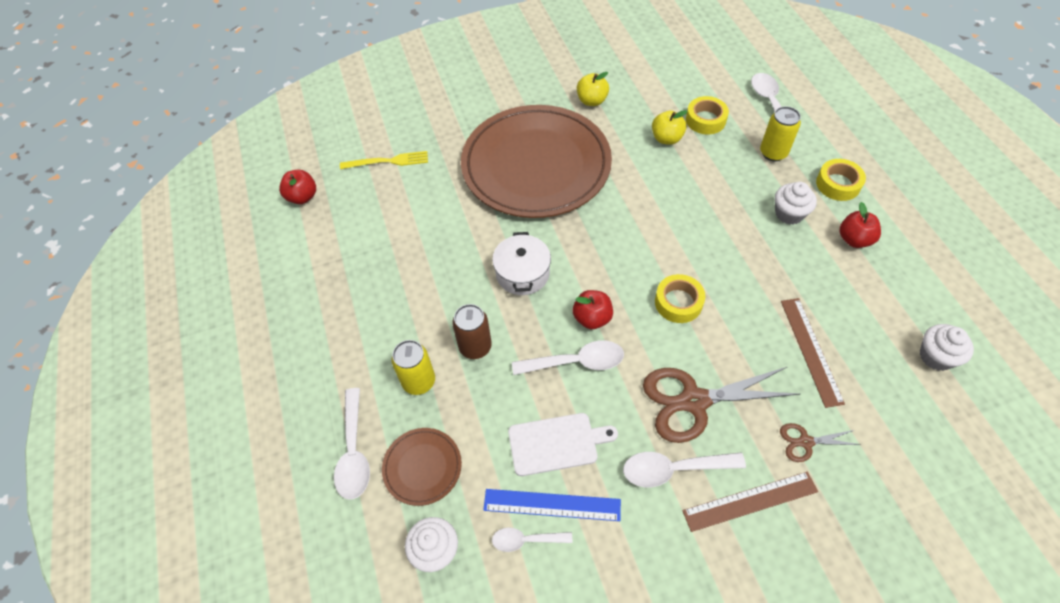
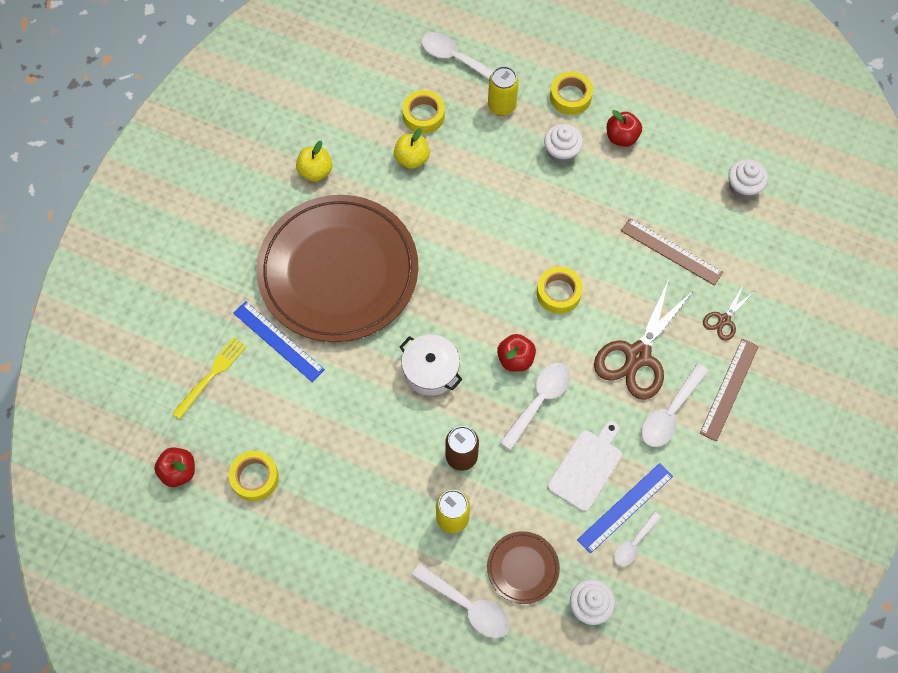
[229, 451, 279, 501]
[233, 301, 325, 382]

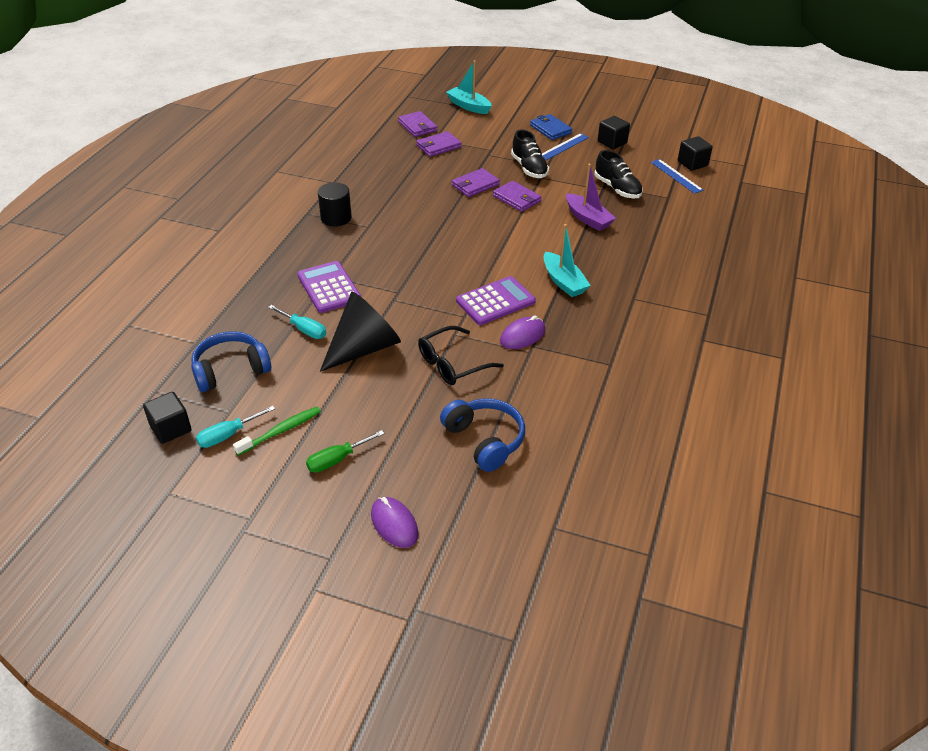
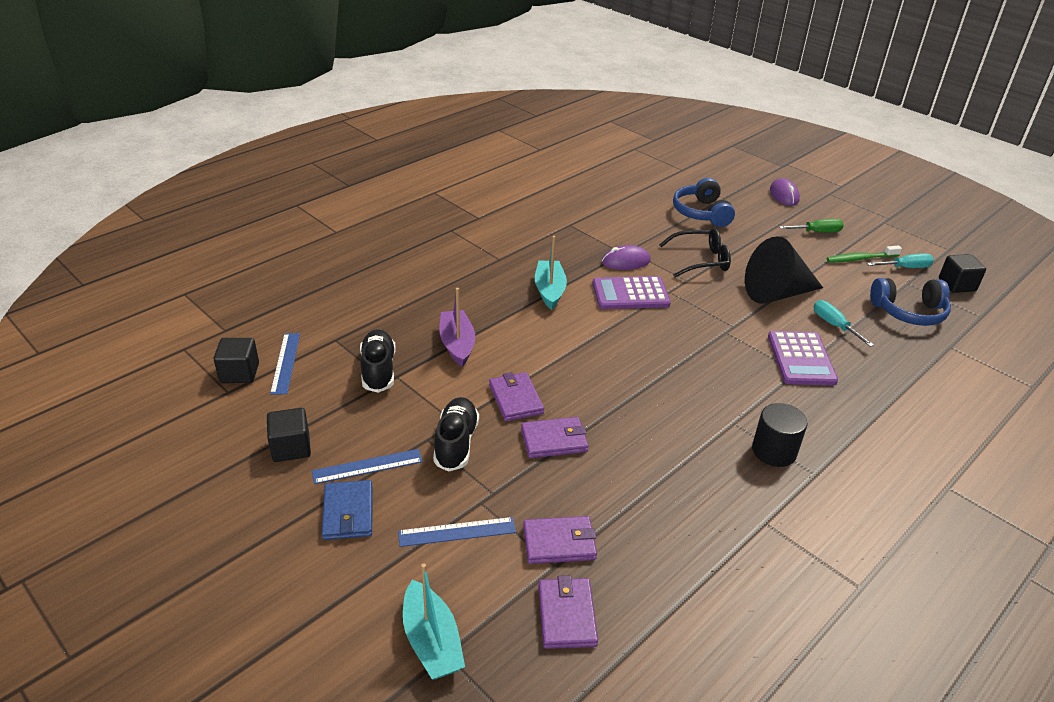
[398, 517, 516, 547]

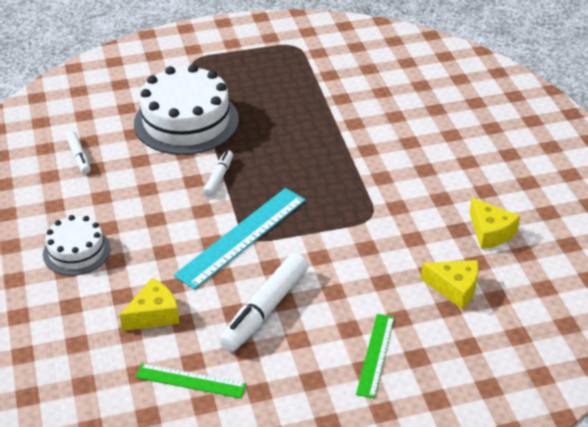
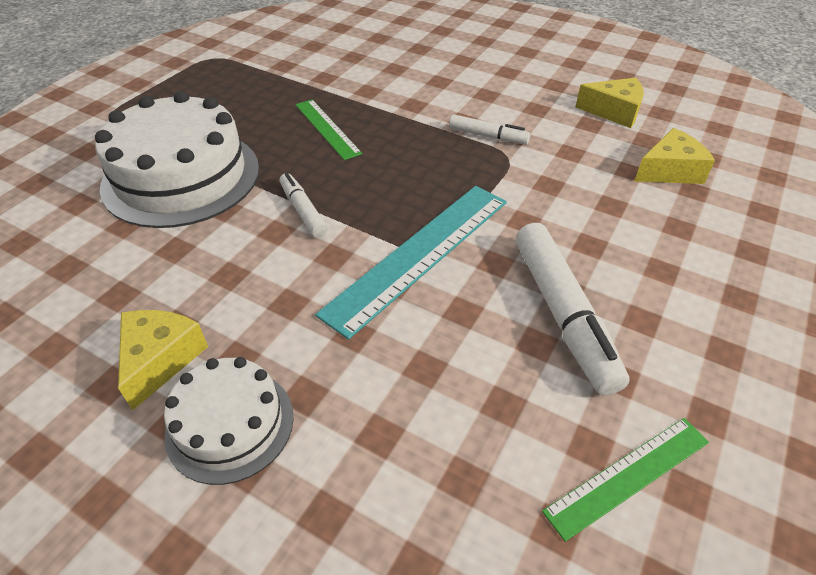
[449, 114, 530, 145]
[118, 310, 208, 410]
[295, 99, 362, 160]
[315, 186, 507, 340]

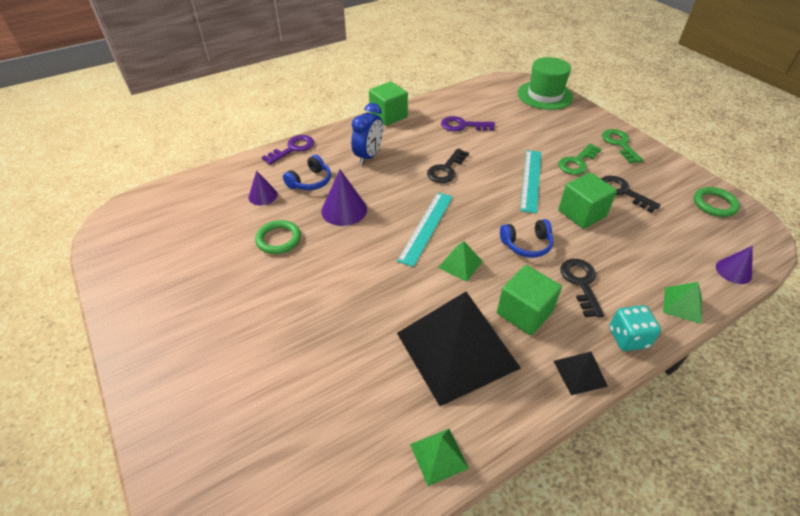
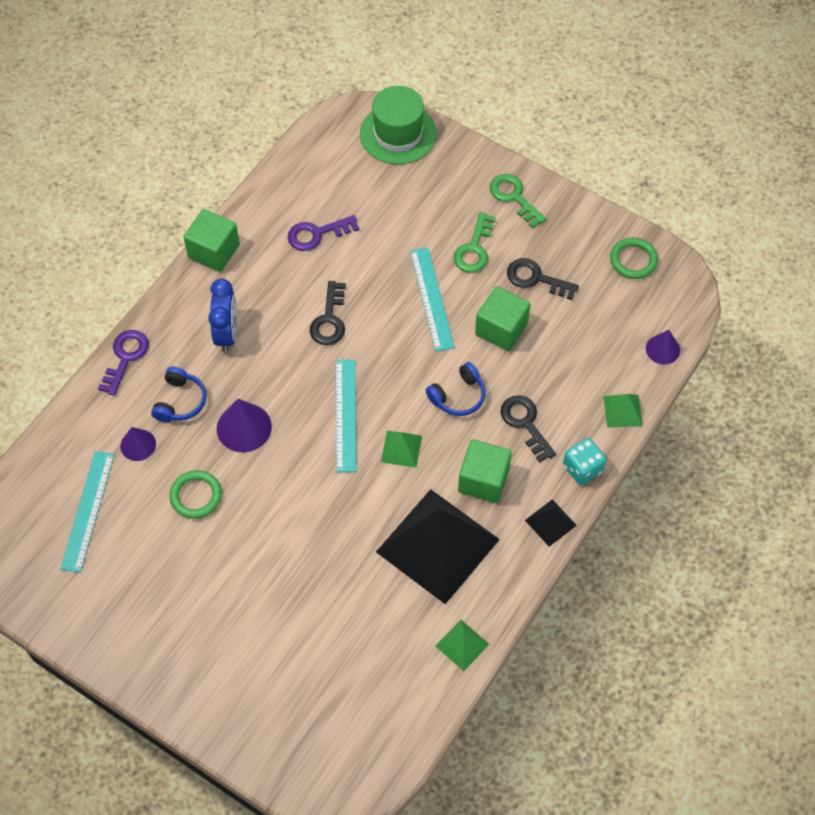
[60, 451, 114, 573]

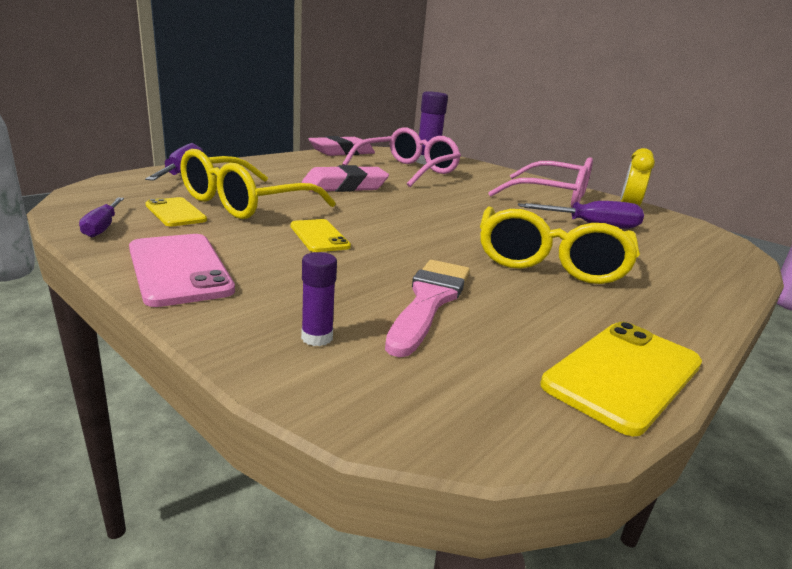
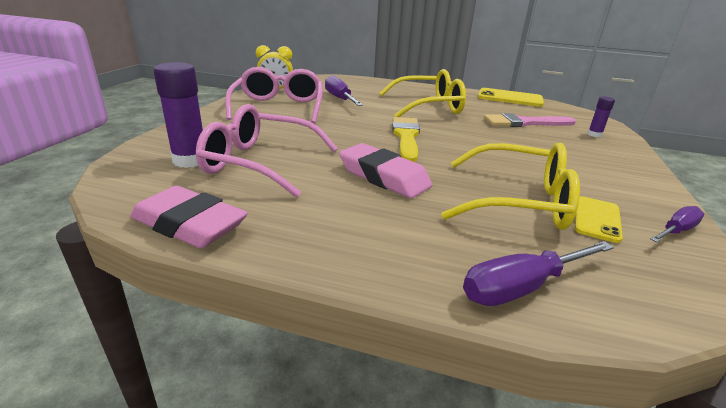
[129, 234, 235, 307] (first image)
[290, 219, 351, 252] (first image)
[392, 117, 420, 162]

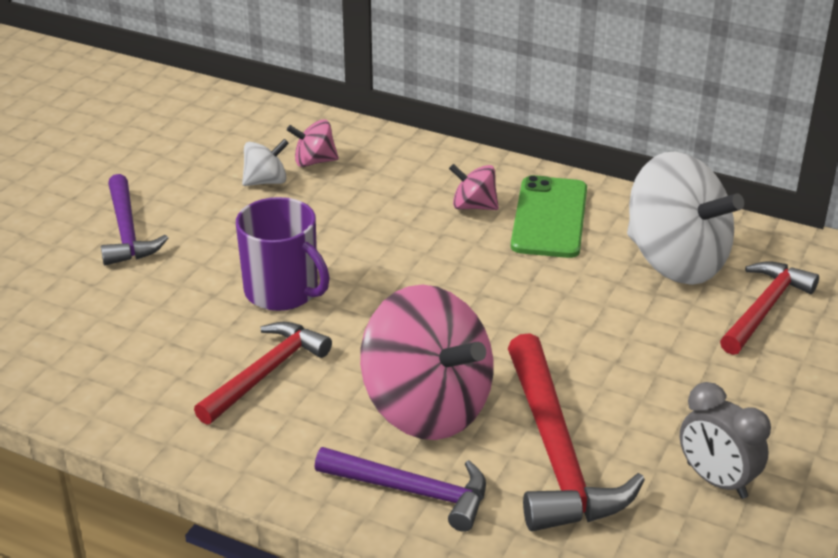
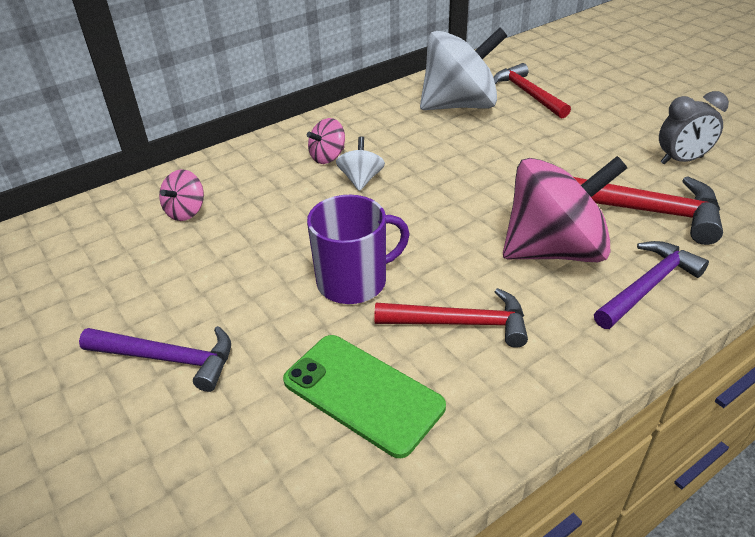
[336, 136, 385, 191]
[283, 335, 446, 458]
[374, 288, 528, 348]

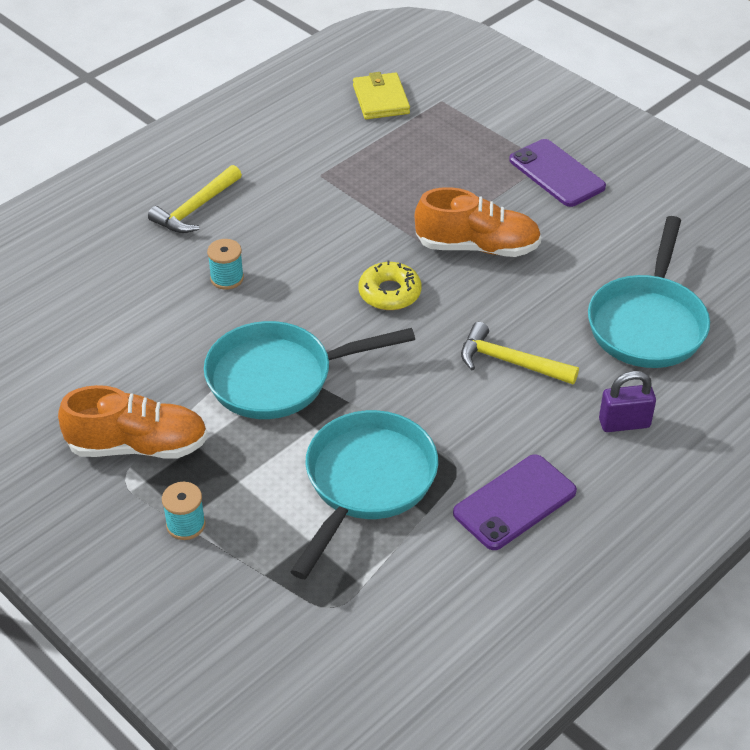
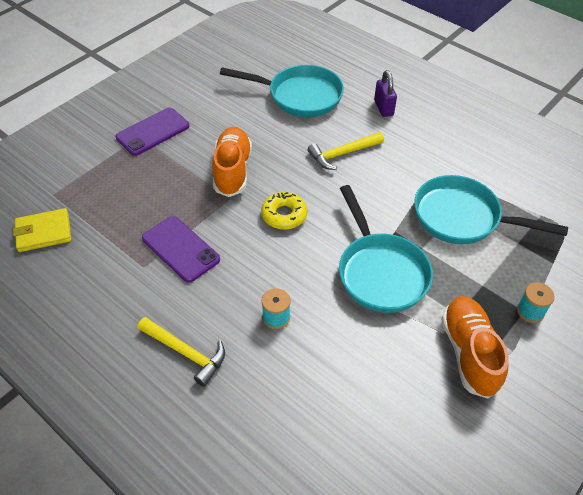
[142, 216, 220, 283]
[308, 132, 384, 170]

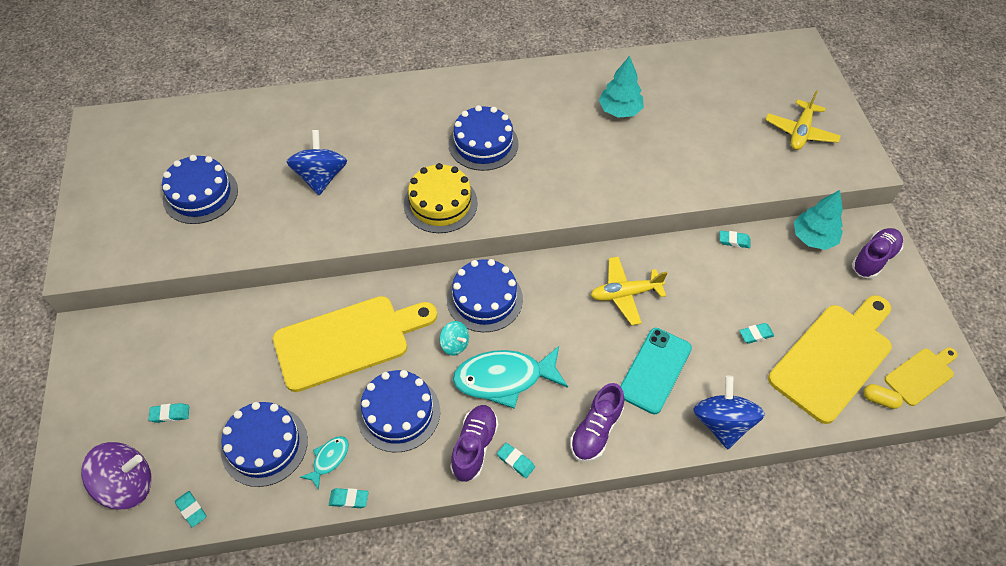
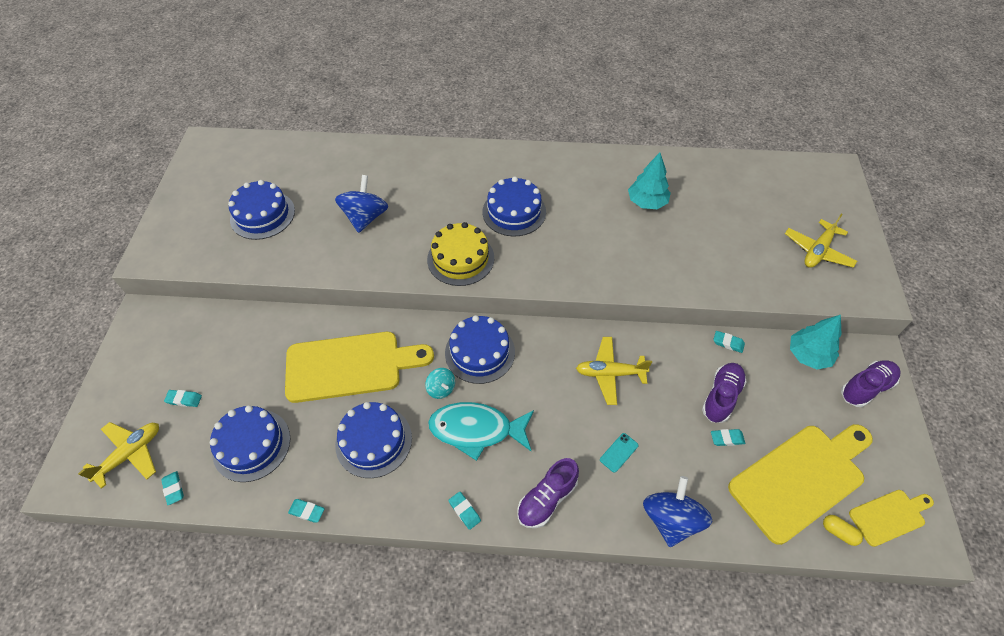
[300, 436, 349, 490] (first image)
[702, 363, 747, 423]
[78, 422, 159, 489]
[600, 433, 638, 473]

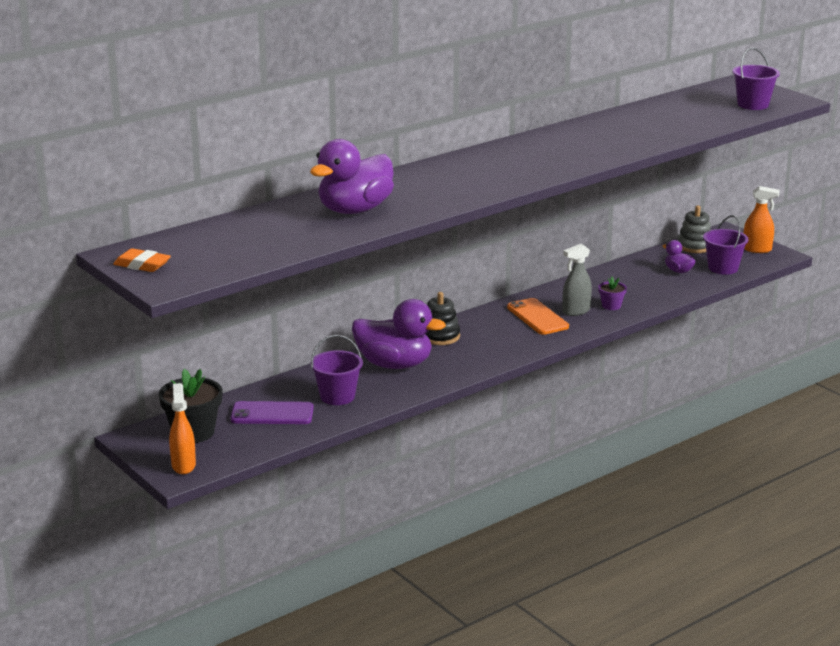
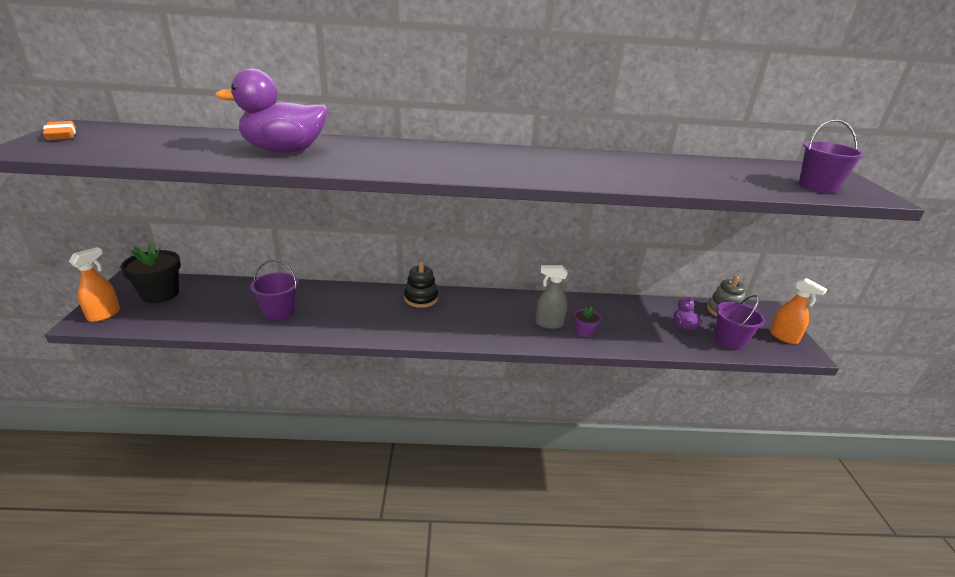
[231, 401, 314, 424] (first image)
[352, 299, 446, 369] (first image)
[507, 298, 569, 335] (first image)

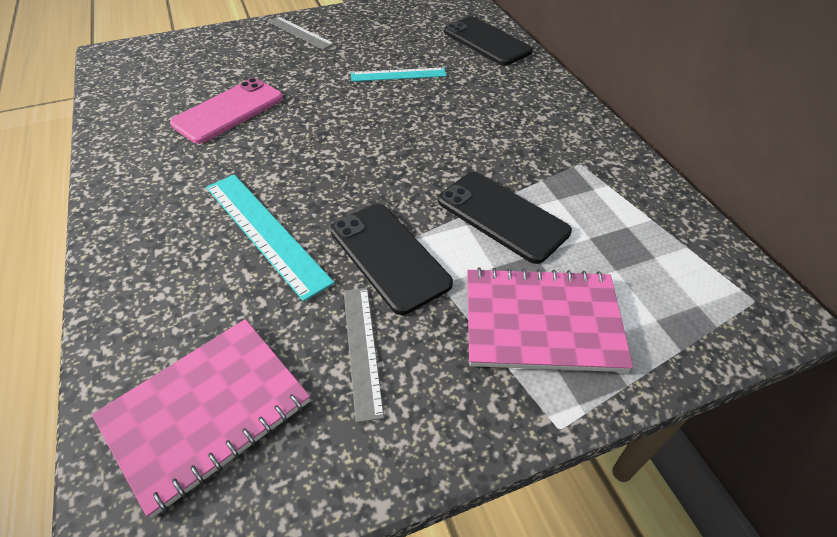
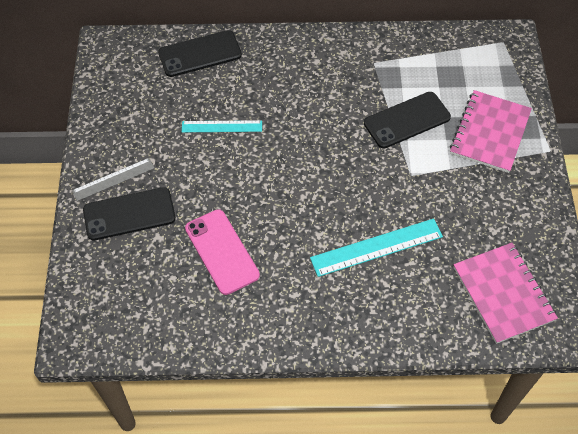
[344, 288, 384, 423] (first image)
[83, 187, 176, 240]
[182, 120, 262, 132]

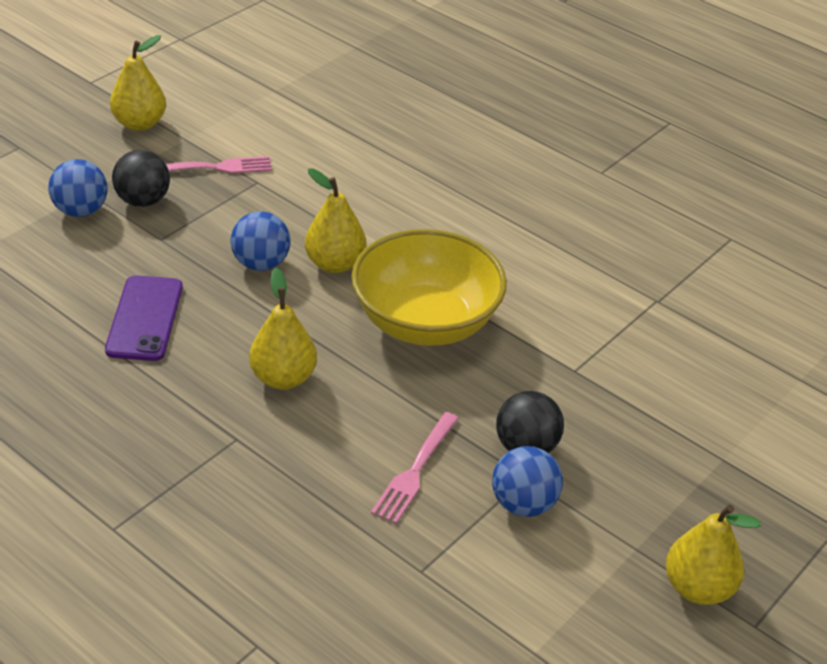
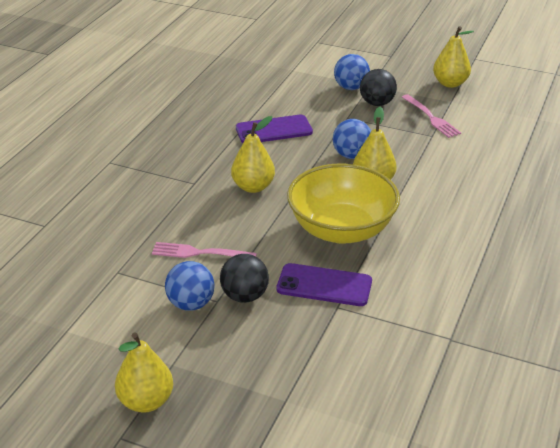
[277, 263, 372, 306]

